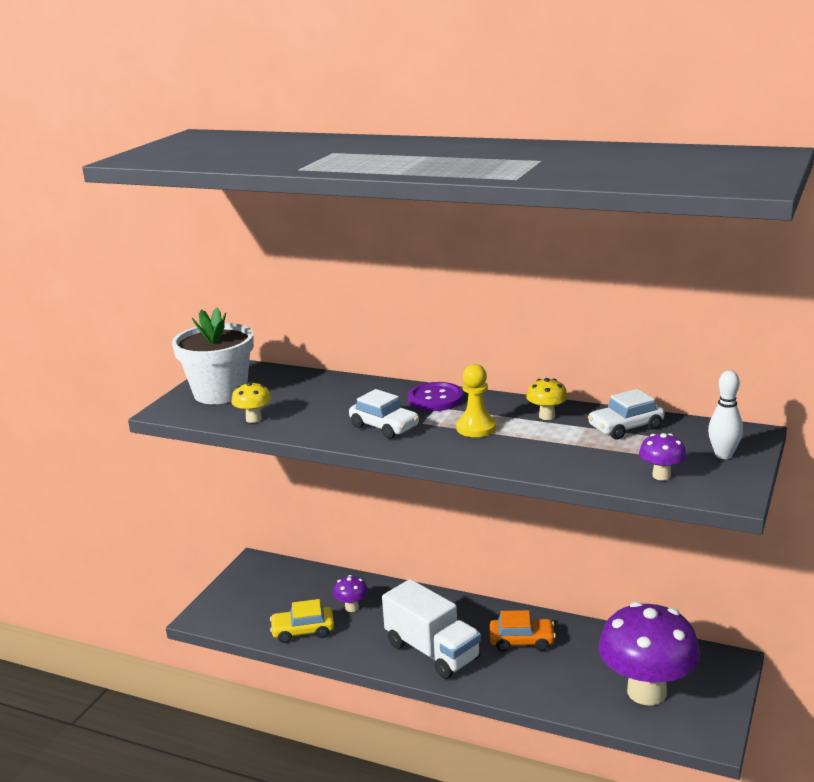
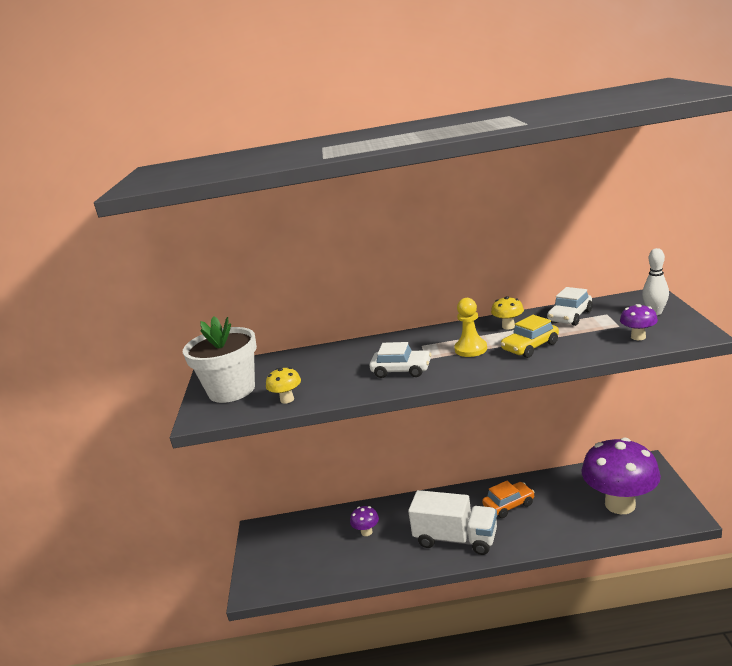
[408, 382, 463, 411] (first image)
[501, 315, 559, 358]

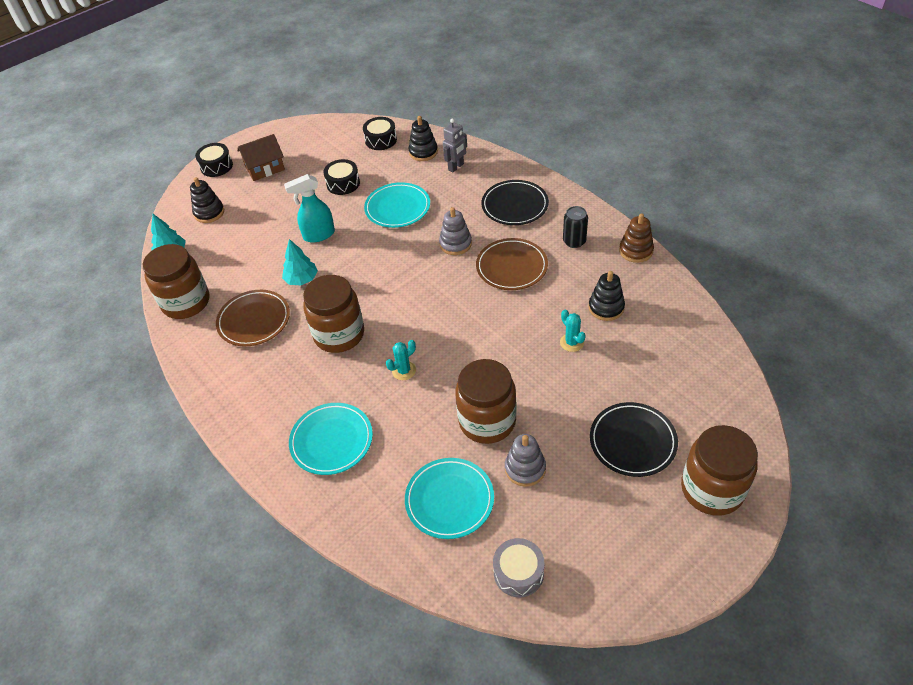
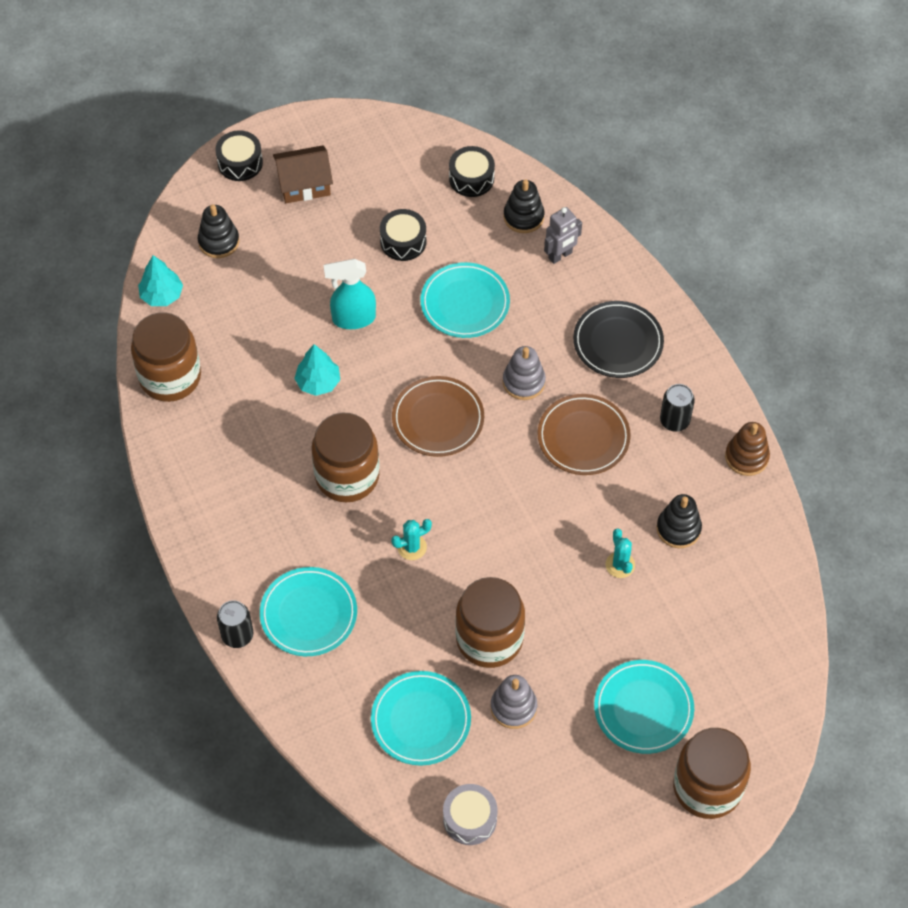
[217, 600, 253, 648]
[392, 376, 484, 457]
[594, 660, 694, 754]

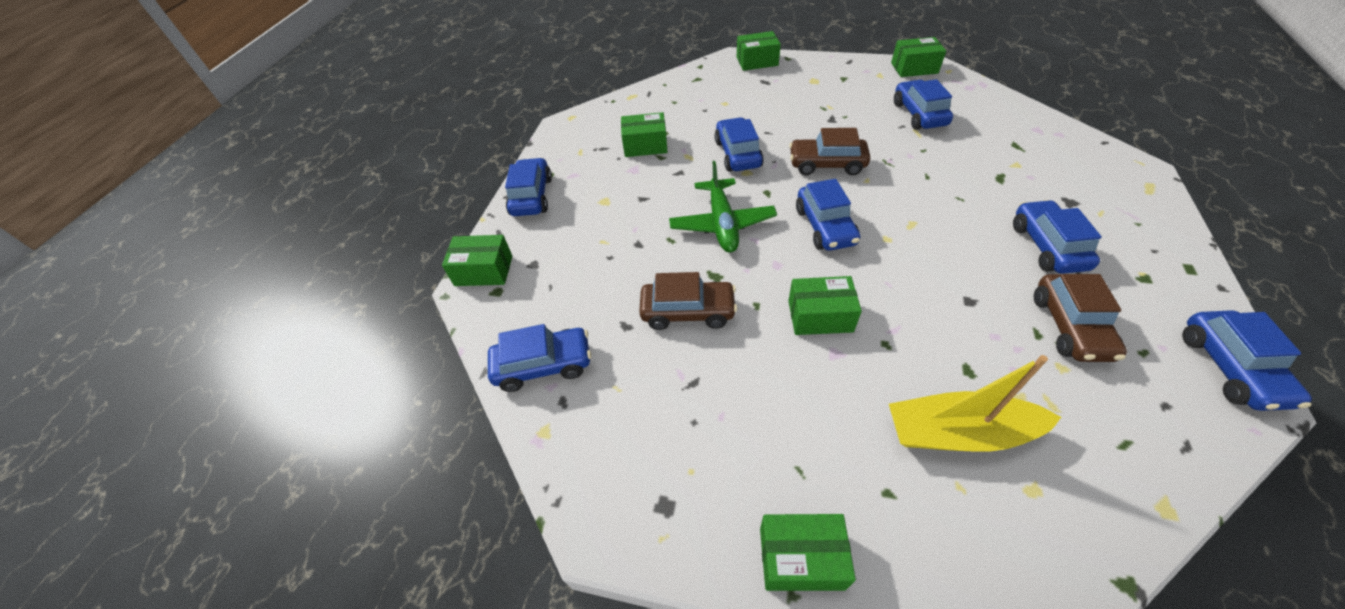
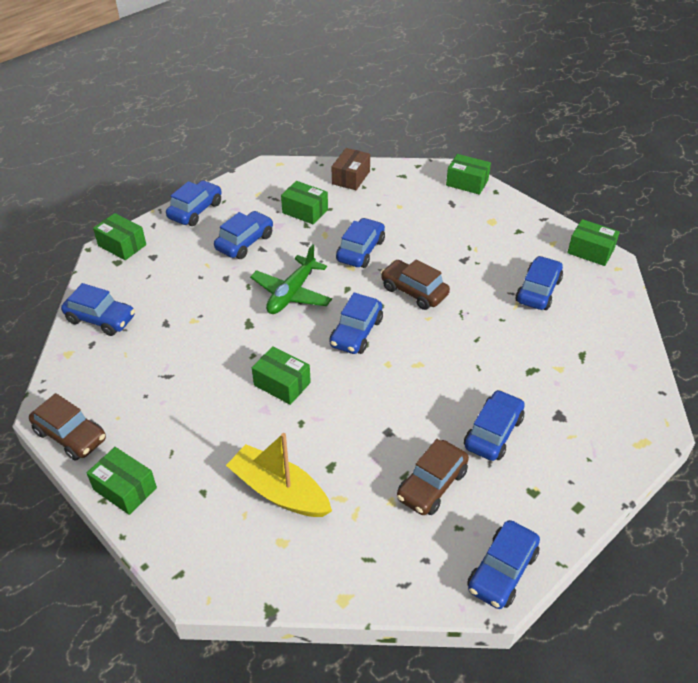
[214, 211, 273, 259]
[332, 148, 370, 190]
[29, 393, 106, 461]

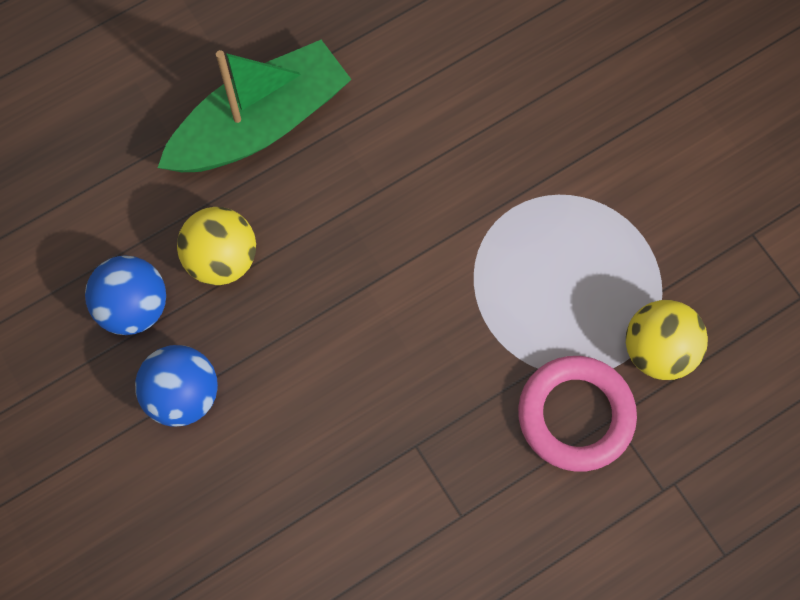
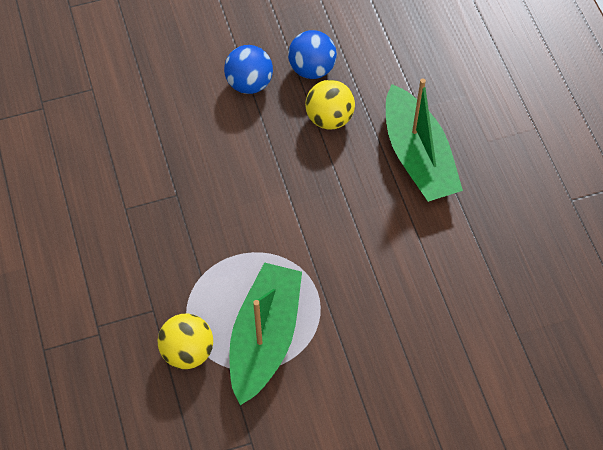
[518, 356, 637, 472] (first image)
[229, 262, 302, 405]

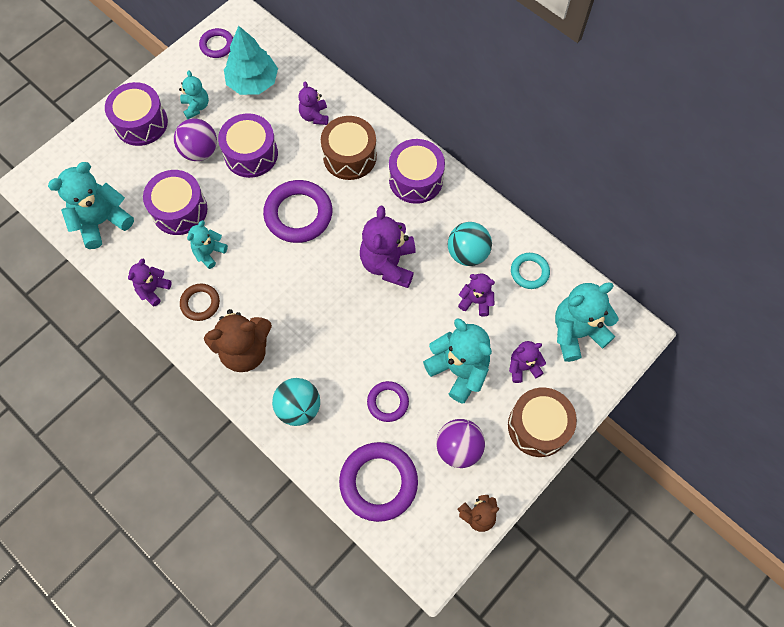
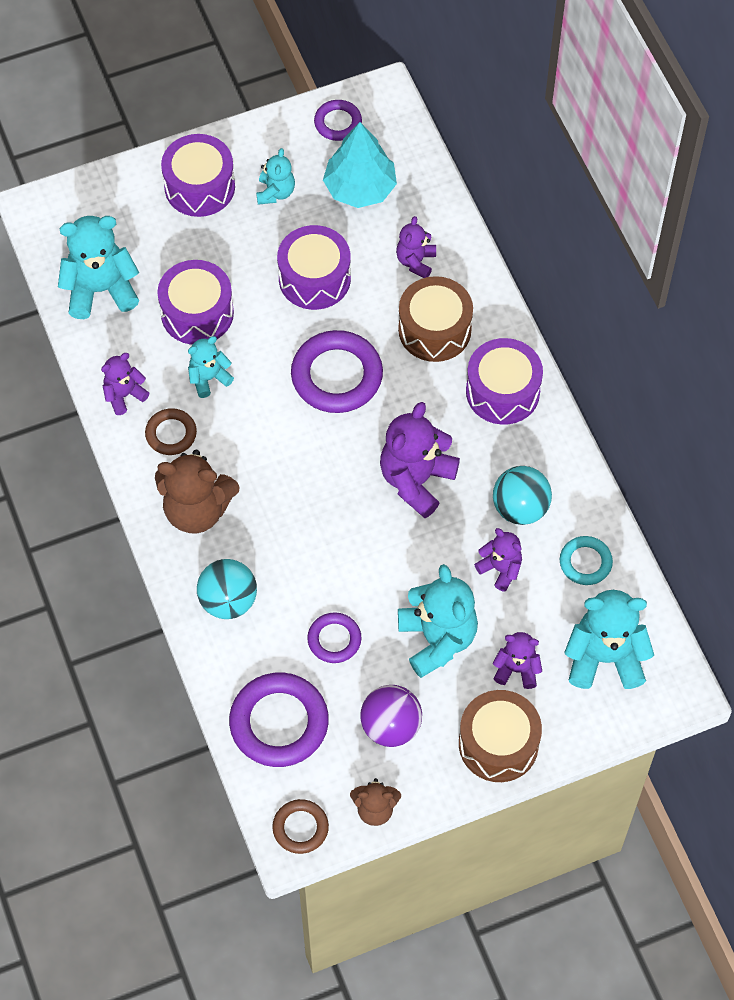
[174, 119, 217, 161] (first image)
[272, 799, 329, 854]

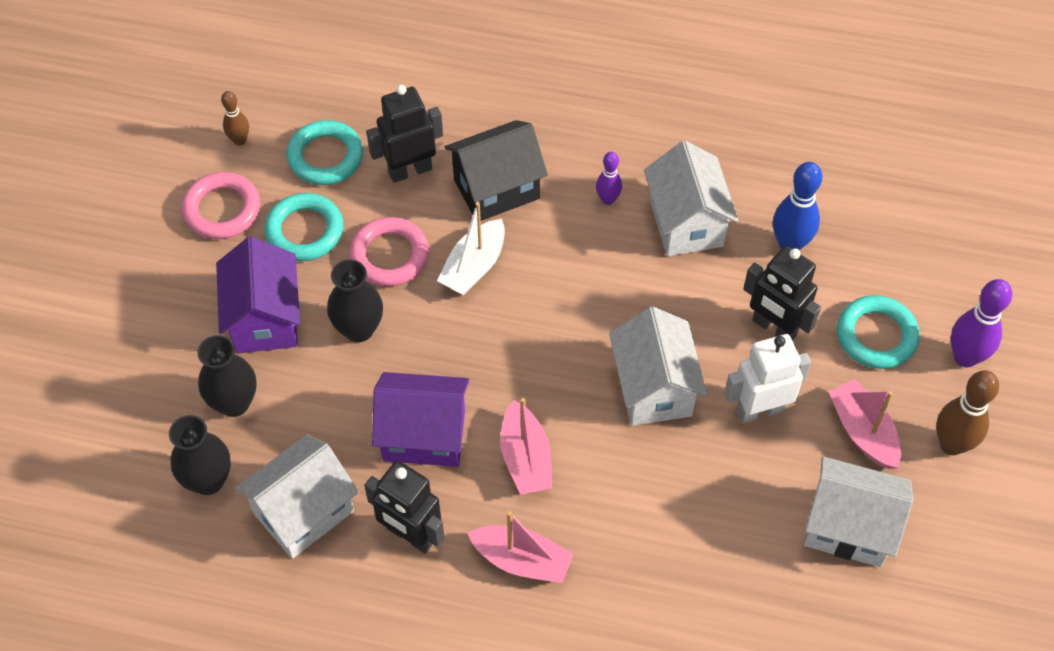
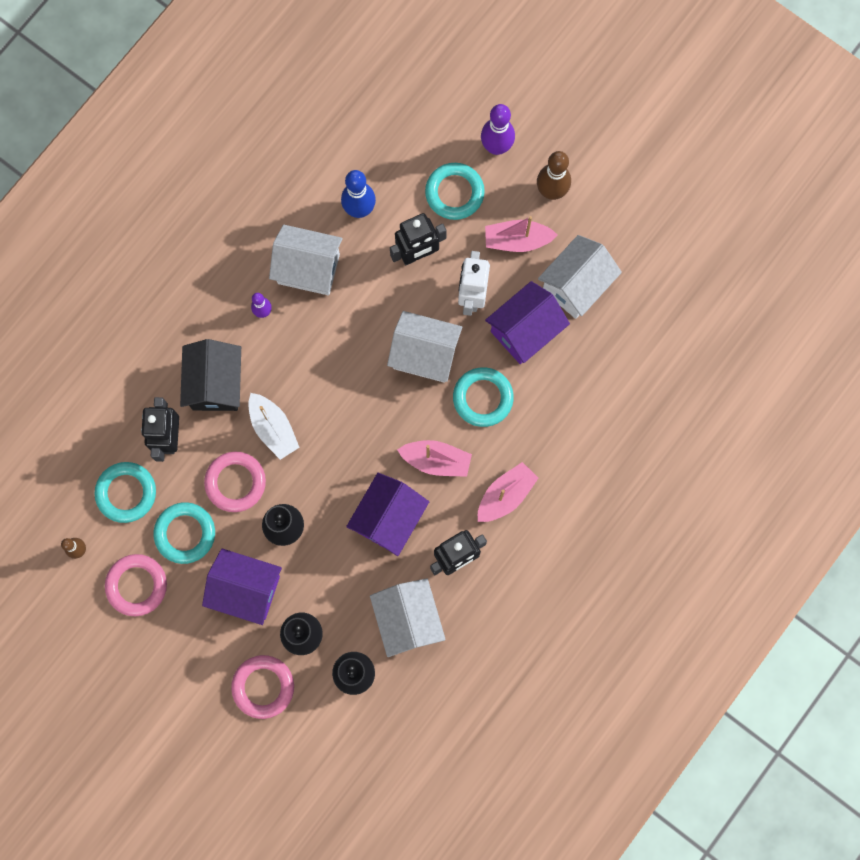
[231, 655, 294, 719]
[453, 367, 514, 427]
[485, 281, 570, 364]

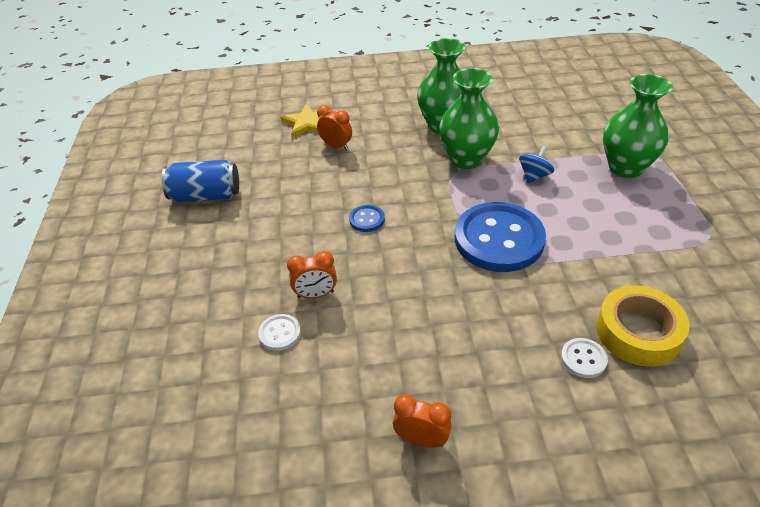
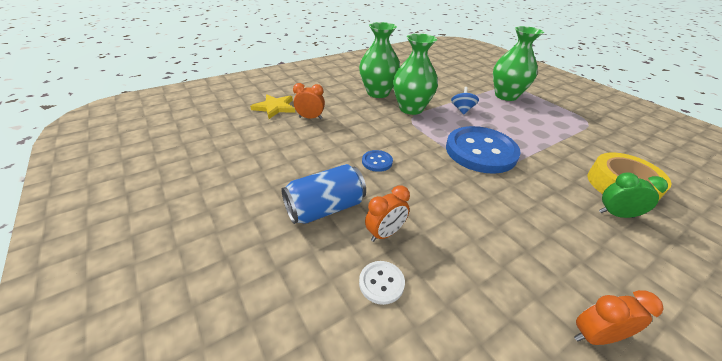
[281, 164, 366, 224]
[599, 172, 668, 218]

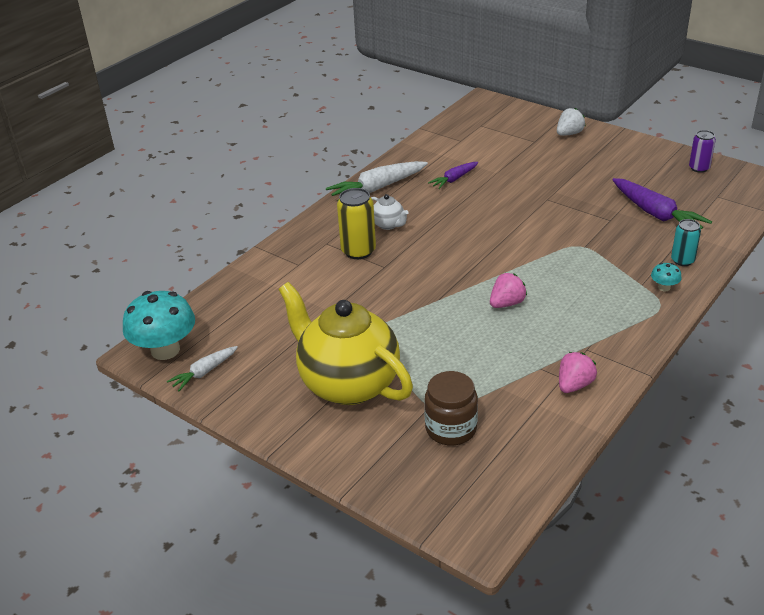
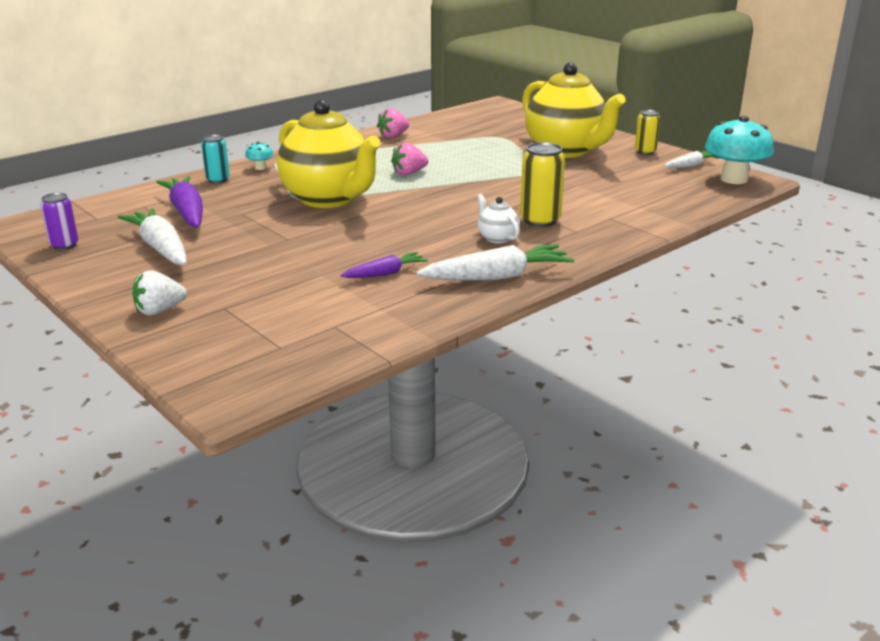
[424, 371, 478, 446] (first image)
[118, 208, 187, 265]
[277, 100, 380, 208]
[634, 110, 660, 155]

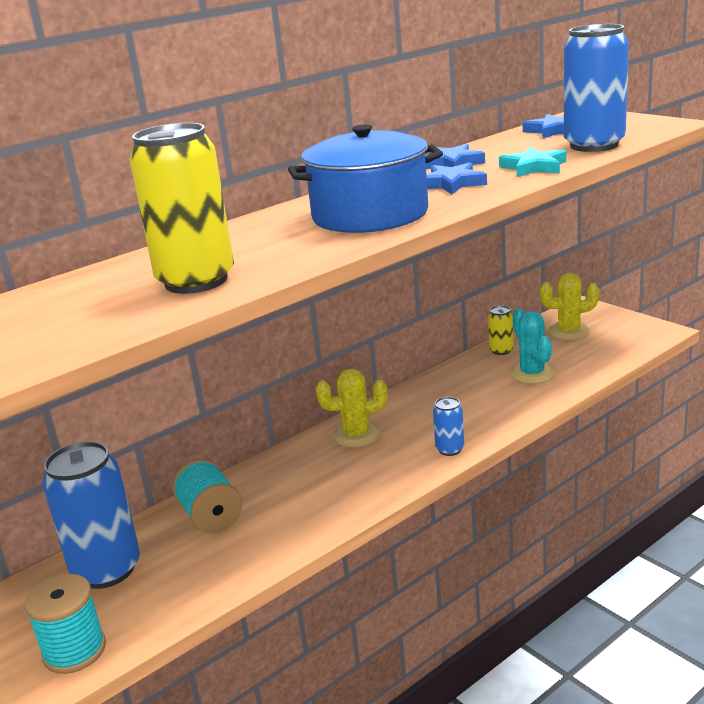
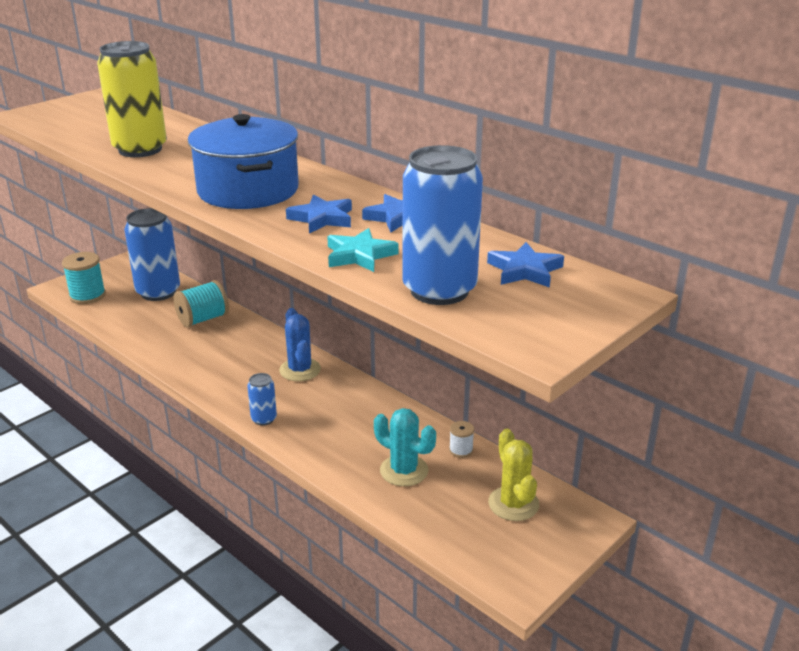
[449, 421, 474, 458]
[279, 308, 321, 381]
[374, 408, 436, 486]

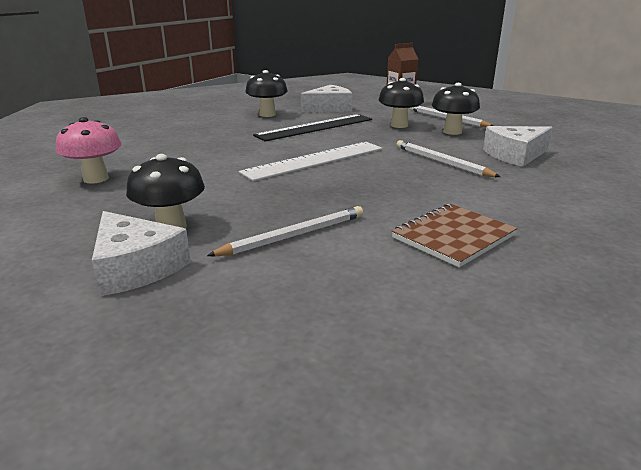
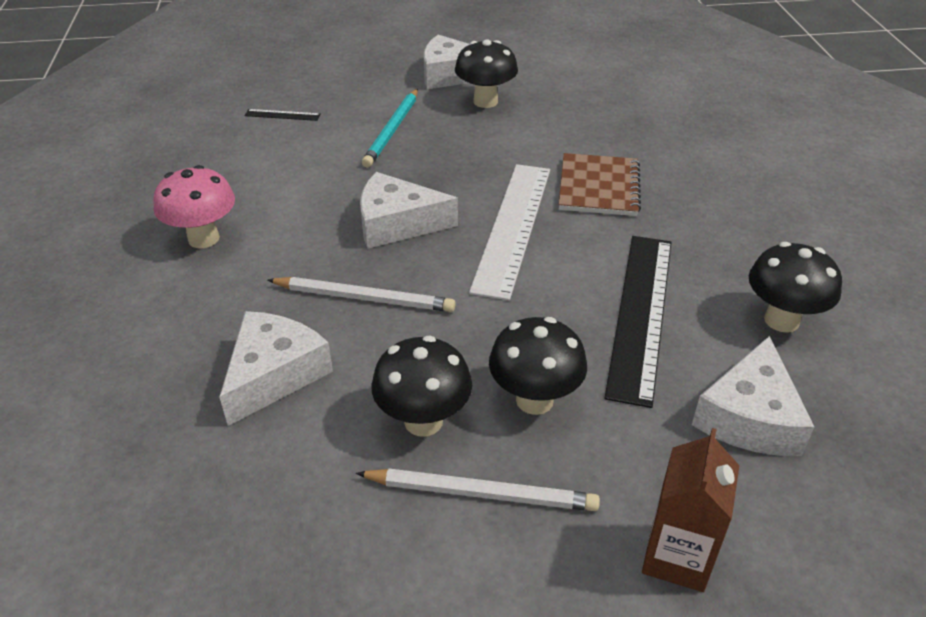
[244, 109, 321, 121]
[360, 172, 458, 249]
[153, 165, 235, 248]
[559, 153, 641, 216]
[362, 89, 418, 167]

